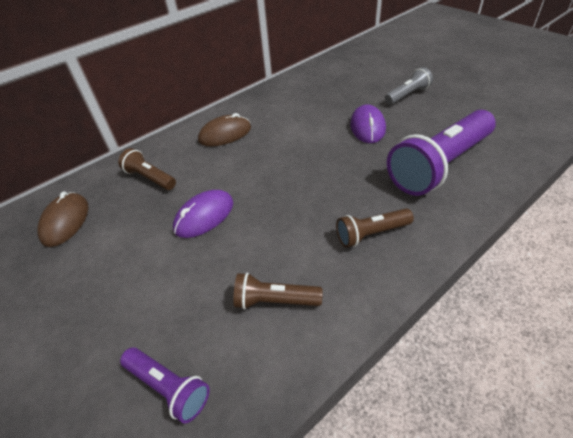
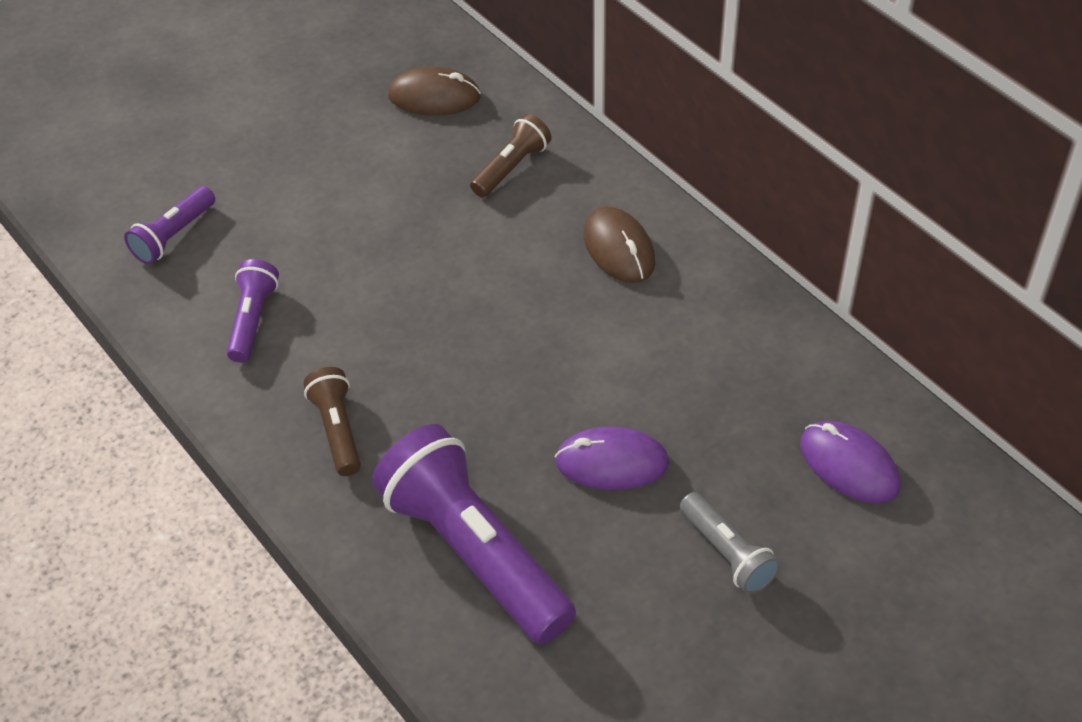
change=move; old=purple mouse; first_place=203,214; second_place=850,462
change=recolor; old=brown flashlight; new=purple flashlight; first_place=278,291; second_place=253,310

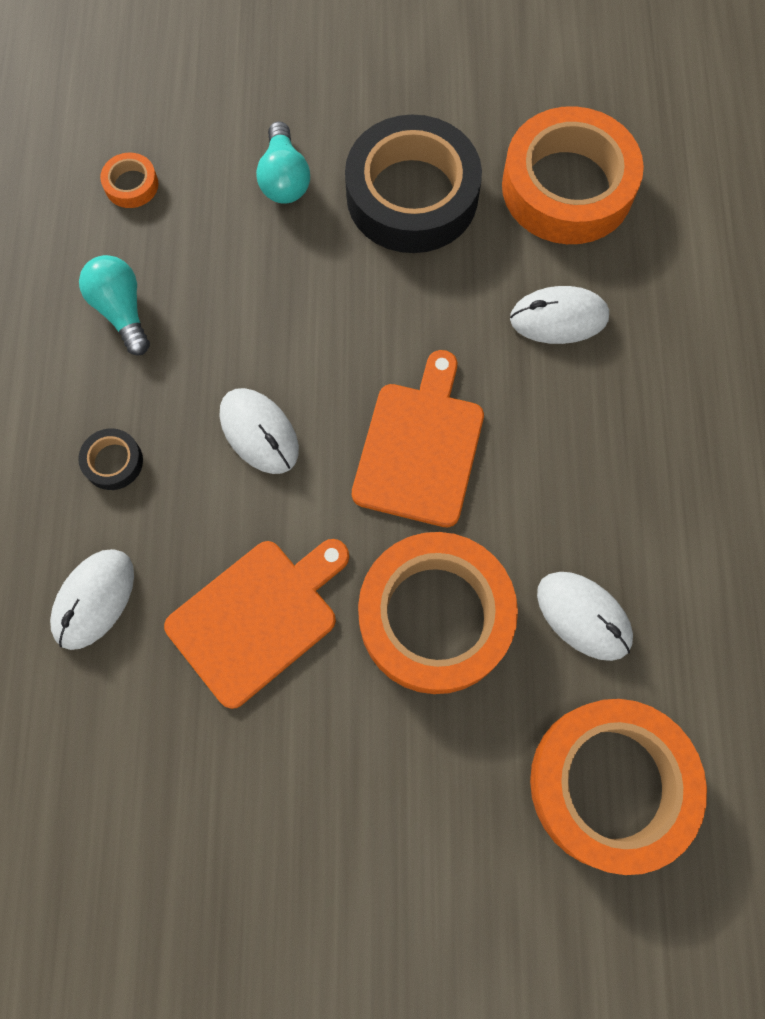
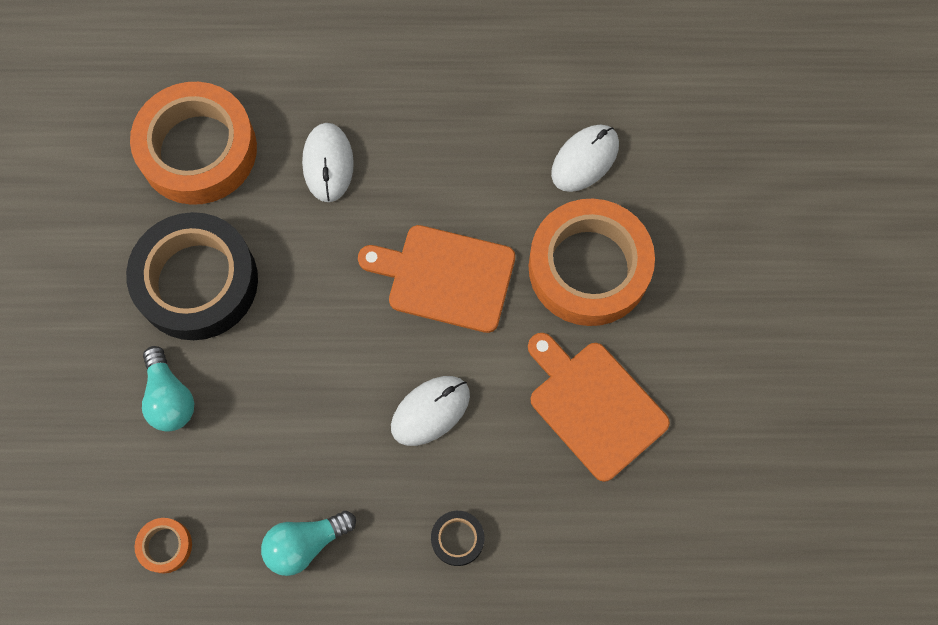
change=delete; old=white mouse; first_place=92,599
change=rotate; old=turquoise light bulb; first_place=283,162; second_place=168,389; degrees=75
change=delete; old=orange tape; first_place=618,787

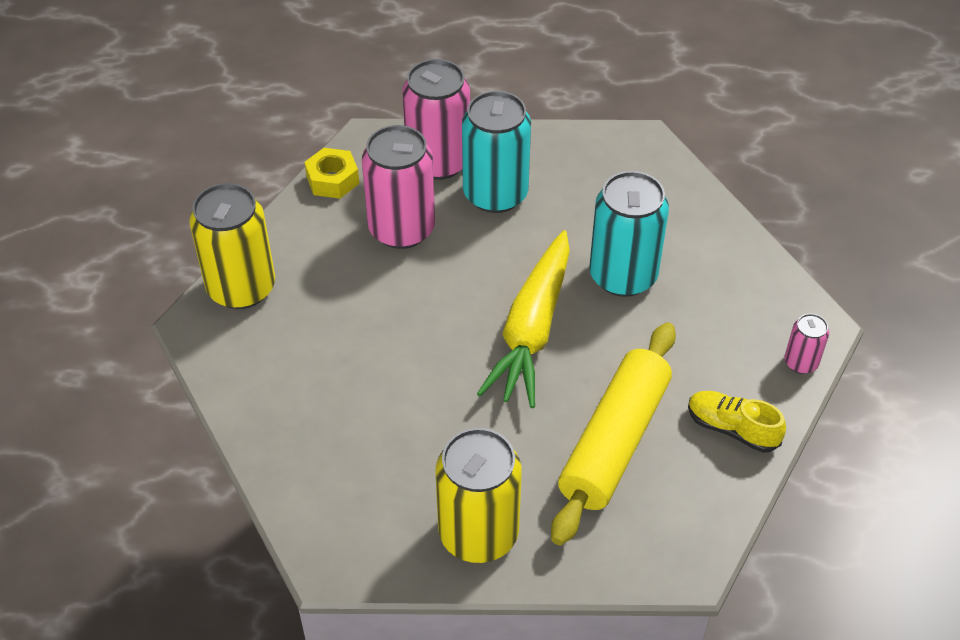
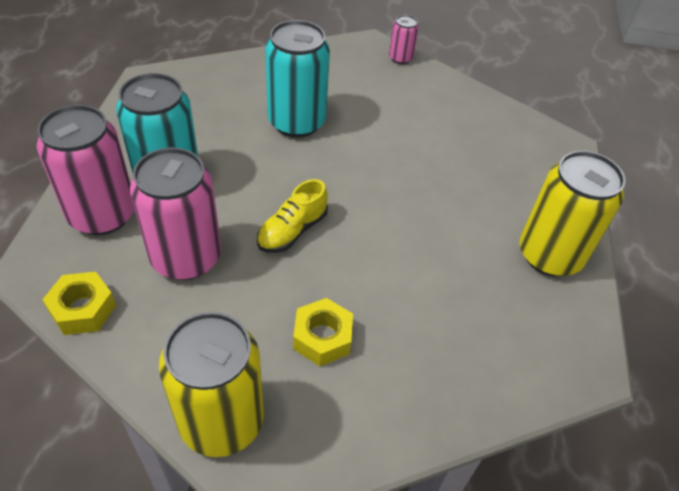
change=delete; old=yellow carrot; first_place=523,319
change=delete; old=yellow rolling pin; first_place=613,433
change=move; old=yellow shoe; first_place=737,422; second_place=292,216
change=insert; new=yellow nut; second_place=323,332

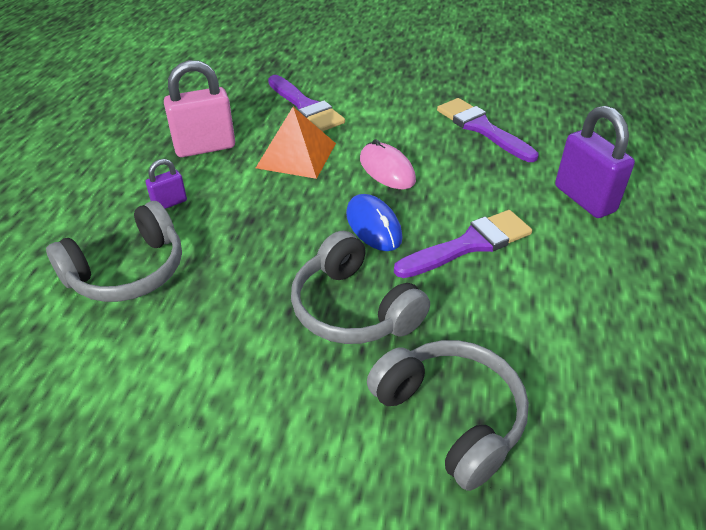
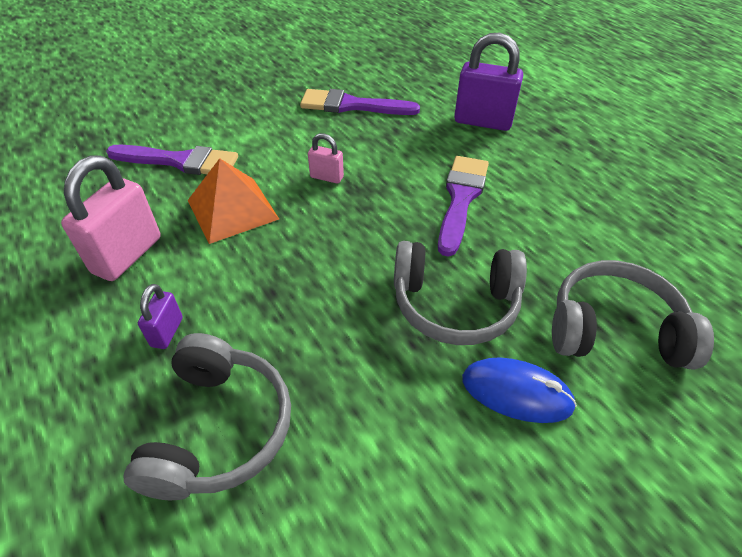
change=move; old=blue mouse; first_place=374,222; second_place=519,390
change=replace; old=pink mouse; new=pink padlock; first_place=388,164; second_place=326,158

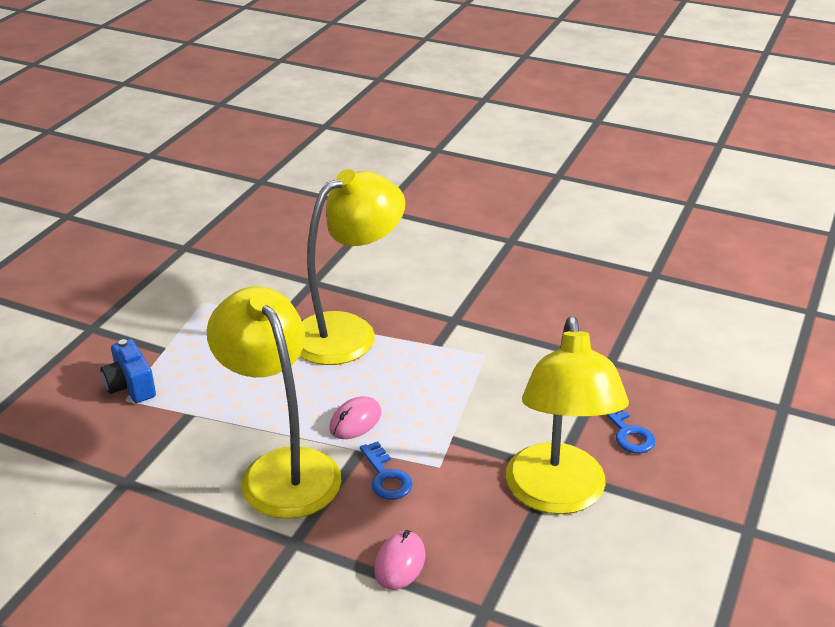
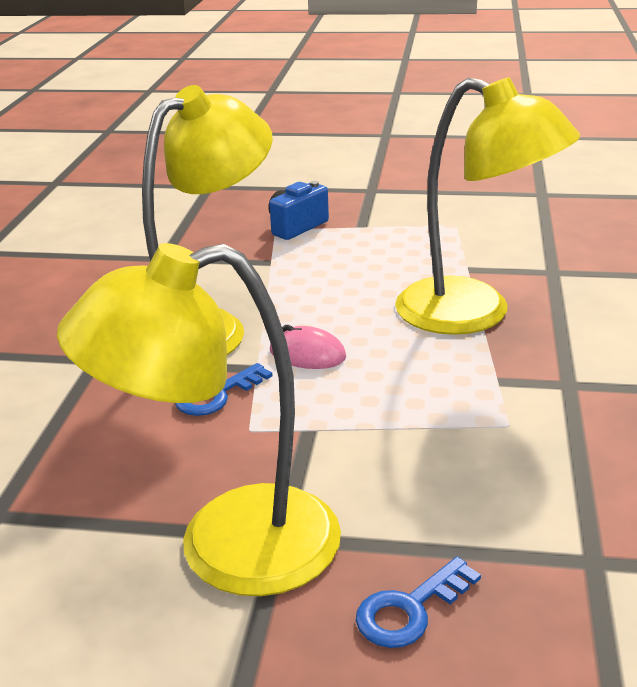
change=delete; old=pink mouse; first_place=399,560

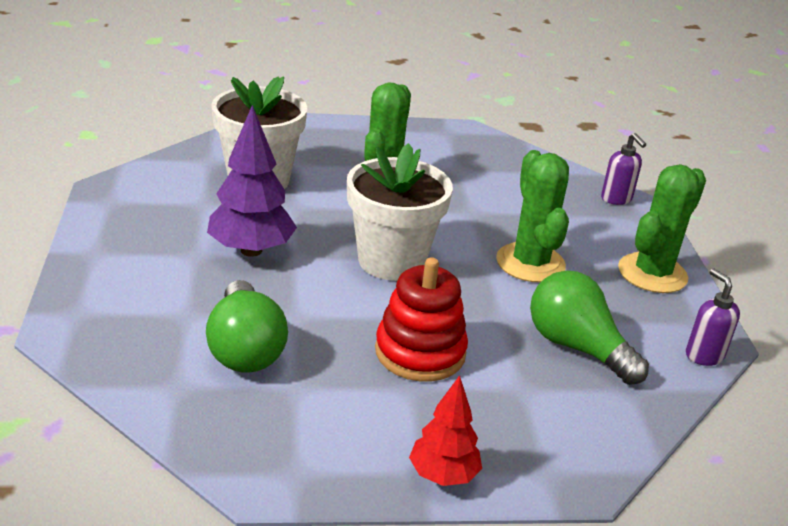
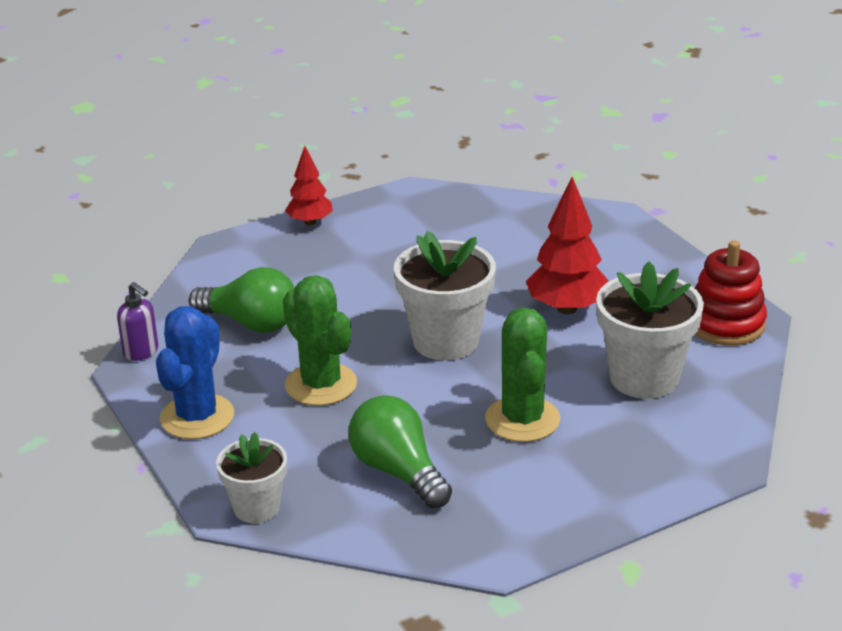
change=move; old=green light bulb; first_place=247,326; second_place=400,451
change=recolor; old=purple tree; new=red tree; first_place=252,181; second_place=567,245
change=move; old=red stacking toy; first_place=421,319; second_place=731,293
change=replace; old=purple soap dispenser; new=white flower pot; first_place=623,169; second_place=251,477
change=recolor; old=green cactus; new=blue cactus; first_place=662,228; second_place=195,372

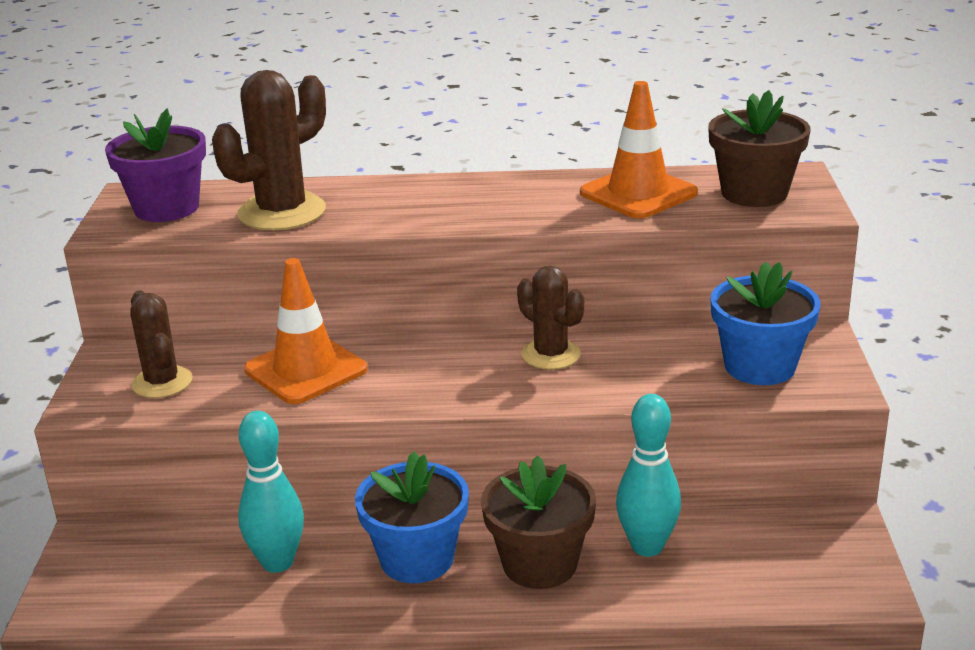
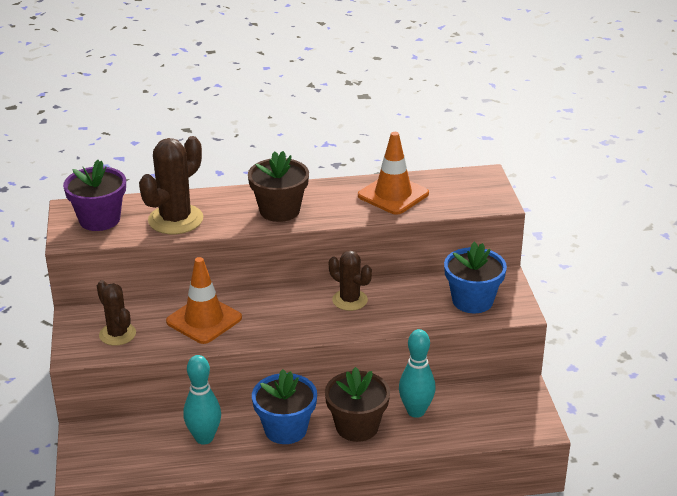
change=move; old=brown flower pot; first_place=759,148; second_place=278,186

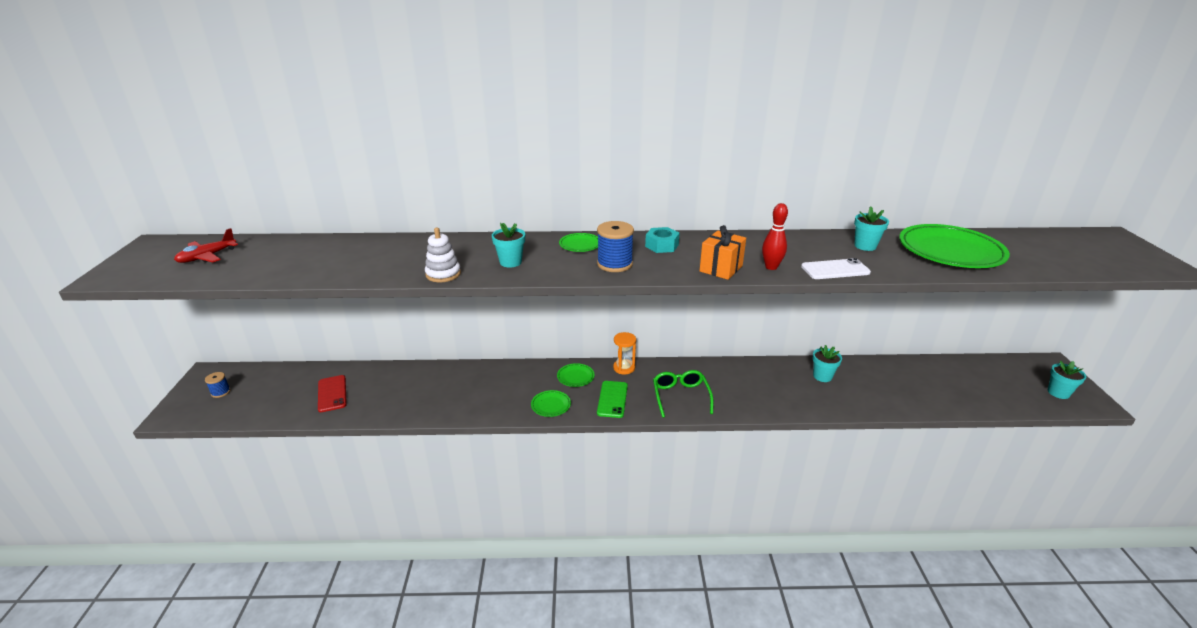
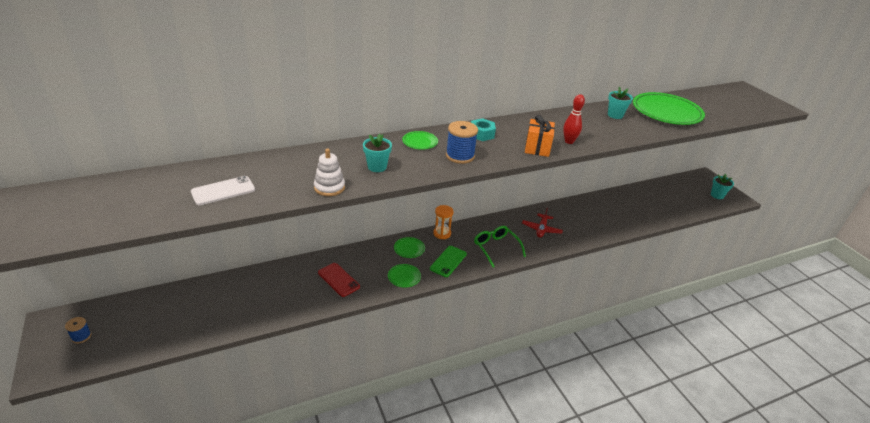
change=move; old=red plane; first_place=206,245; second_place=542,222
change=move; old=red phone; first_place=332,393; second_place=339,280
change=rotate; old=green phone; first_place=612,399; second_place=448,261; degrees=45
change=move; old=white phone; first_place=836,268; second_place=223,190
change=delete; old=turquoise flower pot; first_place=827,363

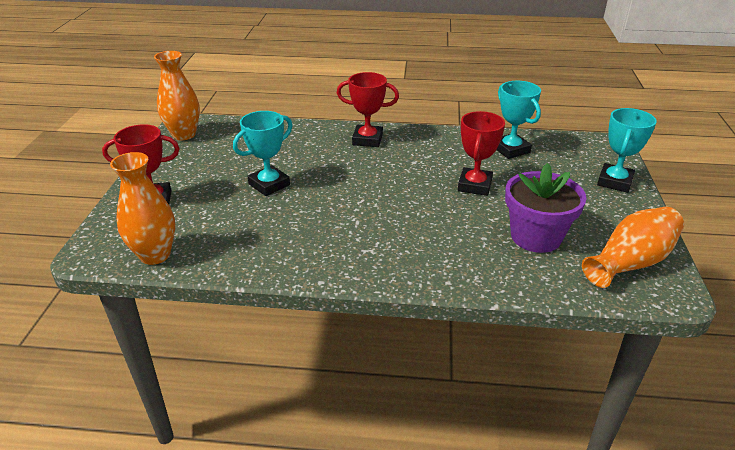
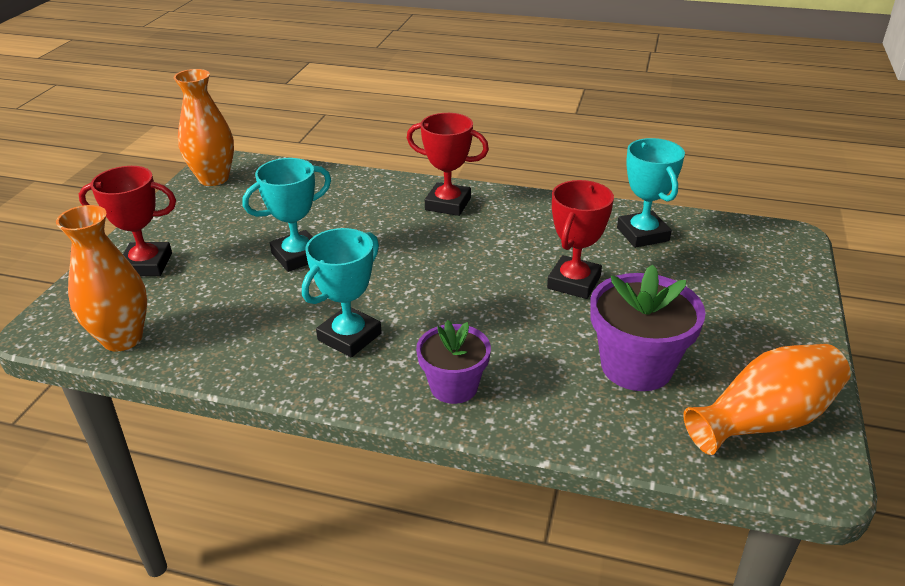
change=move; old=turquoise trophy; first_place=627,150; second_place=342,292
change=insert; new=purple flower pot; second_place=453,362

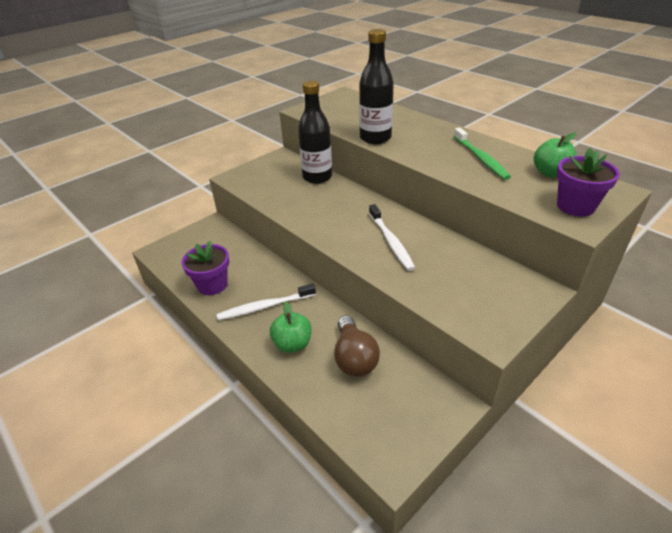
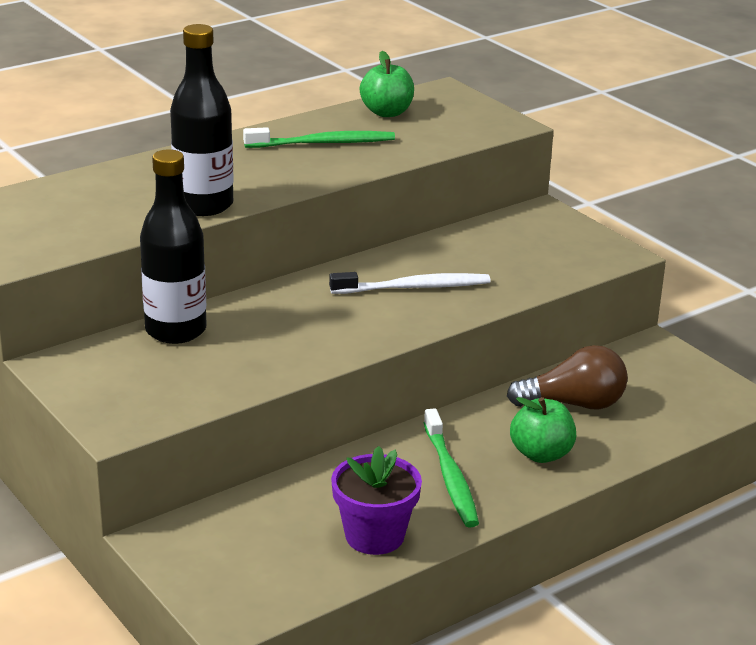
change=recolor; old=white toothbrush; new=green toothbrush; first_place=266,302; second_place=451,468
change=delete; old=purple flower pot; first_place=588,182

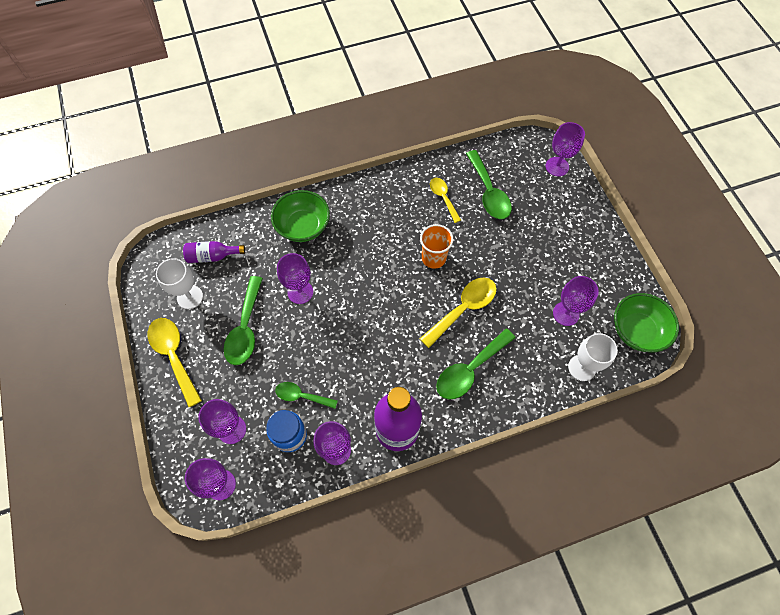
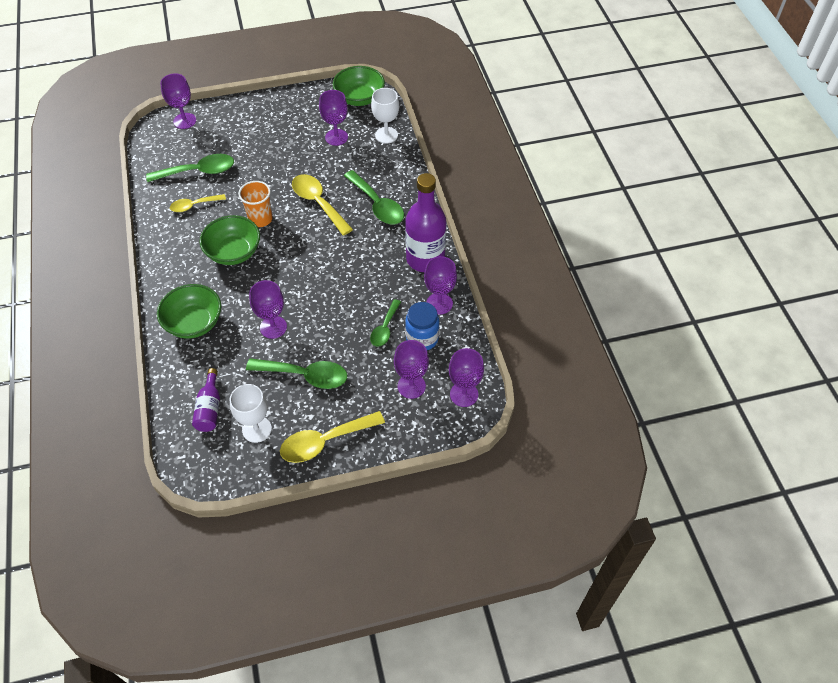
change=insert; new=green bowl; second_place=229,240

